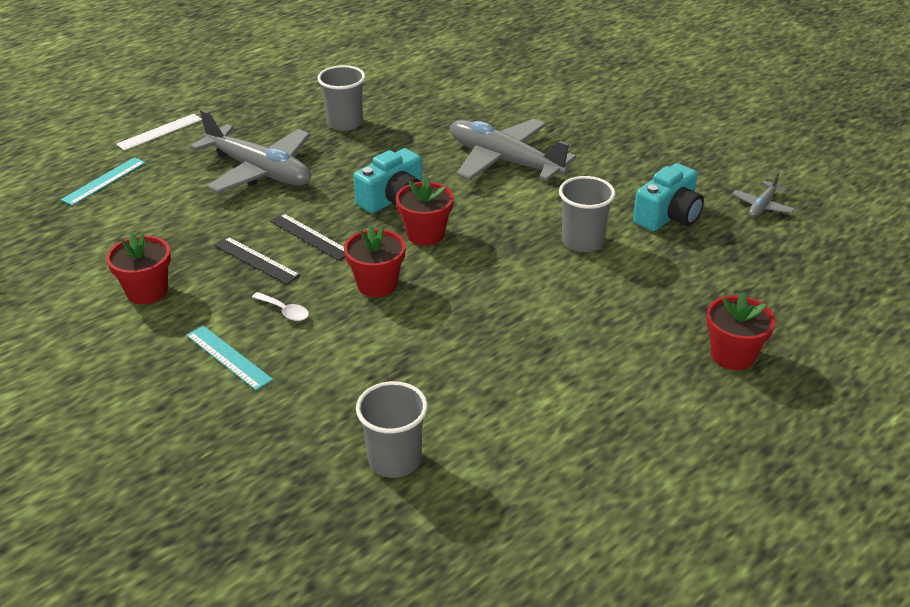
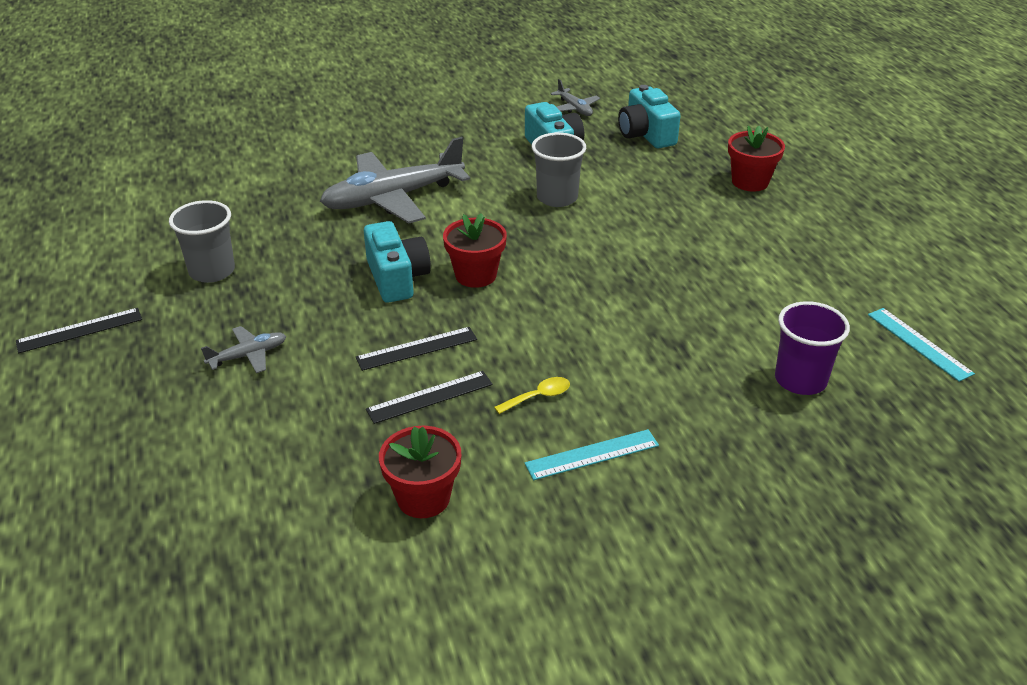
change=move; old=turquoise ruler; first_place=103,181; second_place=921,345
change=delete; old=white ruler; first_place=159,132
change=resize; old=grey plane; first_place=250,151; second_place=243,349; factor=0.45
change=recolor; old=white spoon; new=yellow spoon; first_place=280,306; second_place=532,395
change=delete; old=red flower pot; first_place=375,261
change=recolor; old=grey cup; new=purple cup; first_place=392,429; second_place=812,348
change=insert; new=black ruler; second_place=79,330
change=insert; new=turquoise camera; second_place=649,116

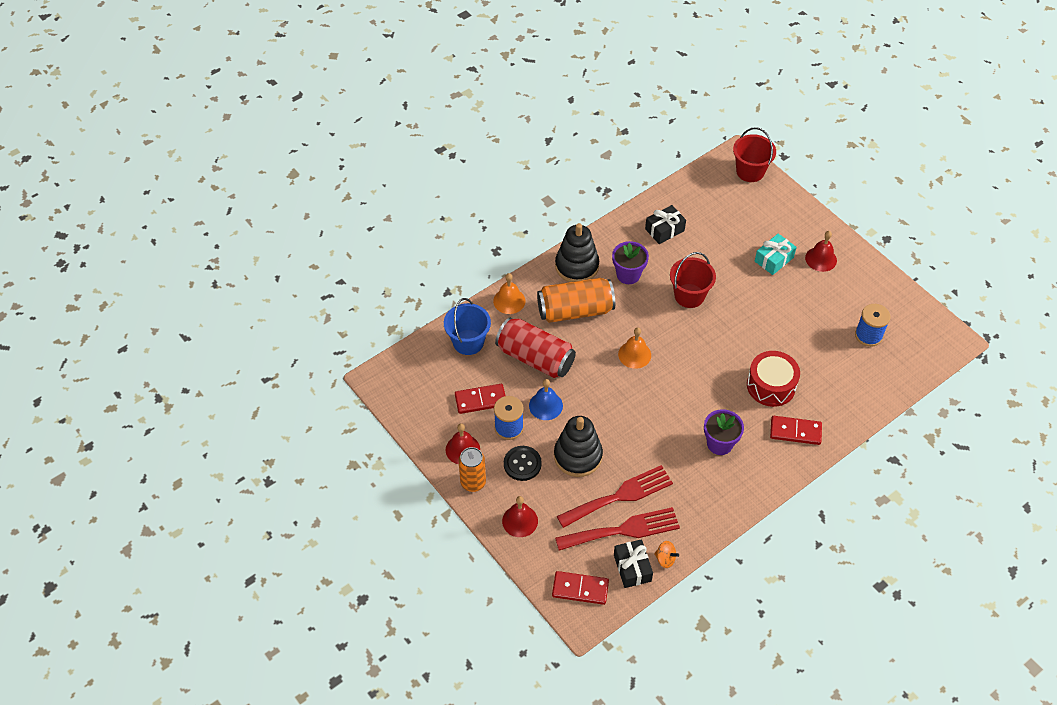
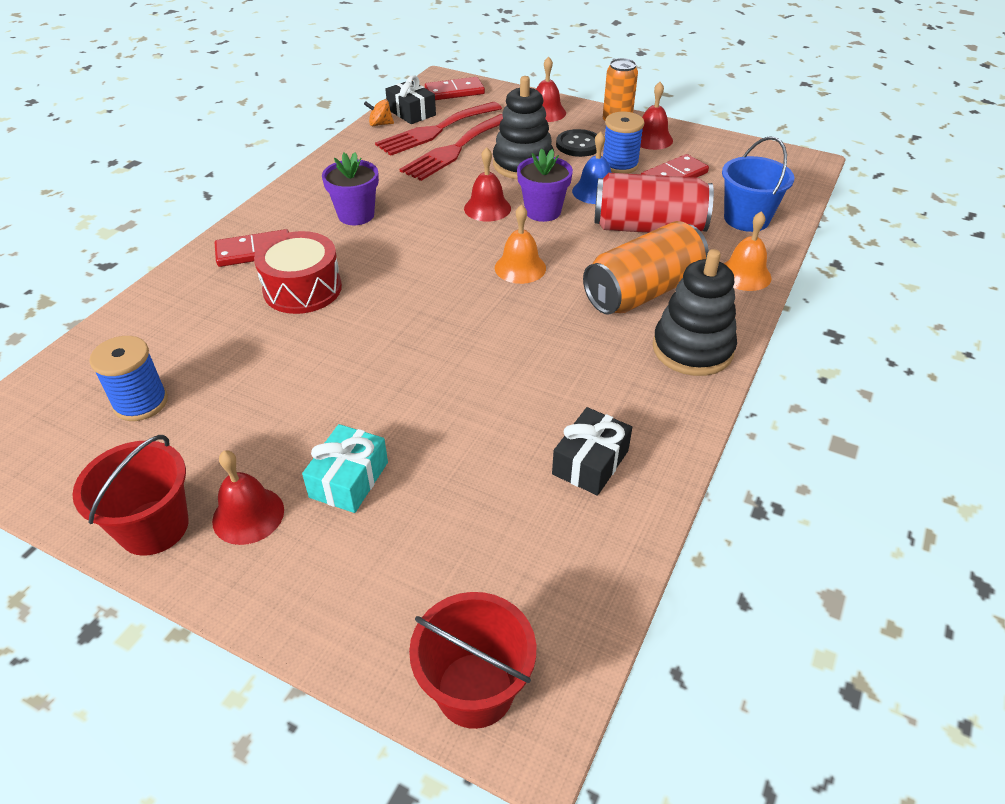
change=move; old=purple flower pot; first_place=630,262; second_place=545,185
change=move; old=red bucket; first_place=693,280; second_place=130,495
change=insert; new=red bell; second_place=487,184

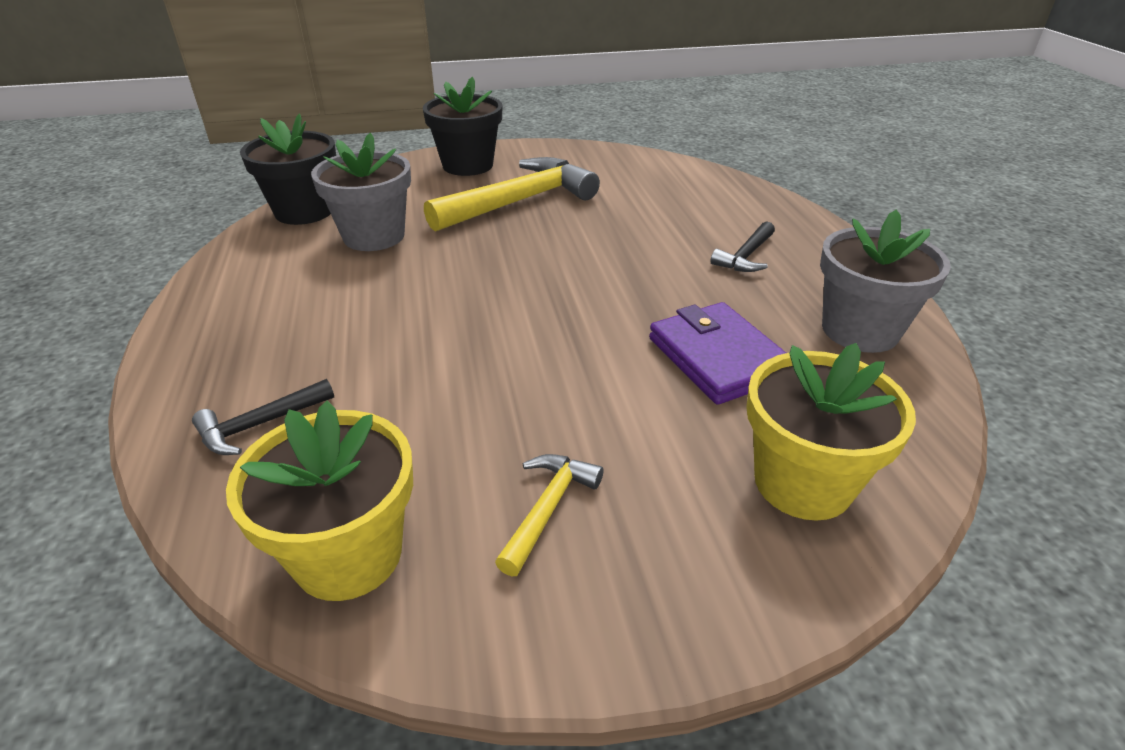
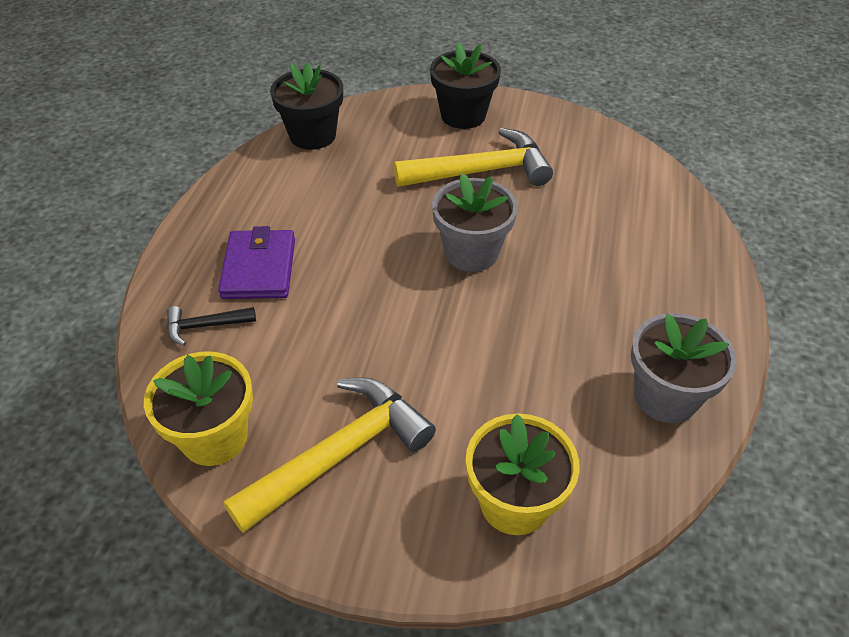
change=move; old=grey flower pot; first_place=361,192; second_place=475,222
change=resize; old=yellow hammer; first_place=549,515; second_place=329,455; factor=2.08
change=move; old=purple wallet; first_place=717,353; second_place=256,262
change=delete; old=black hammer; first_place=742,246

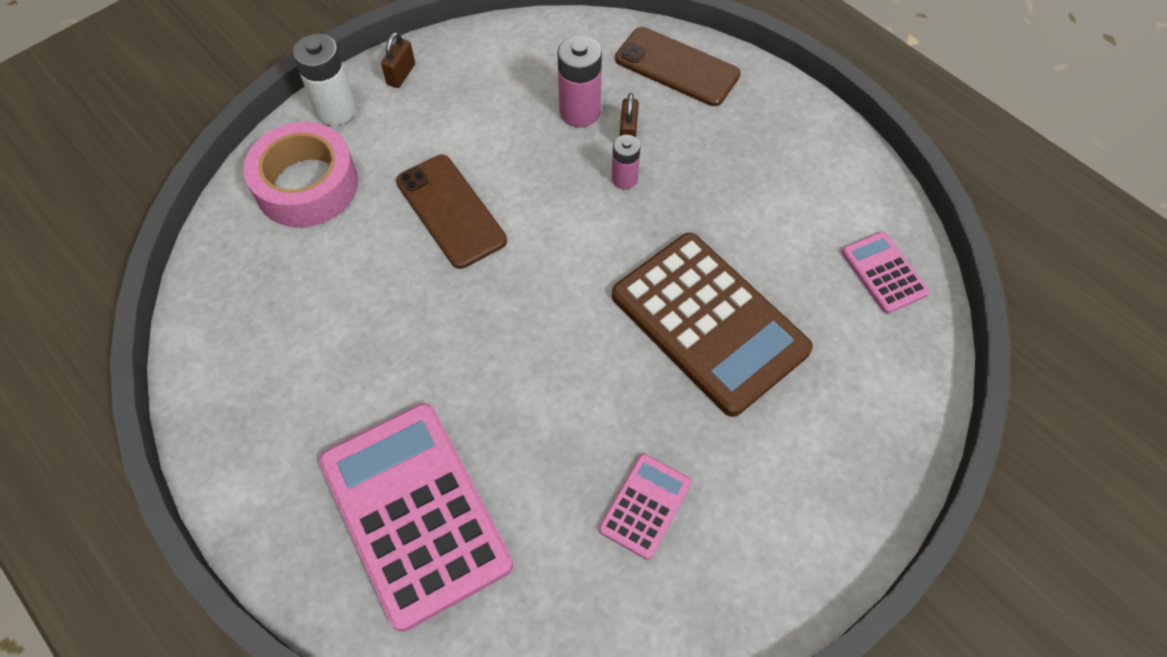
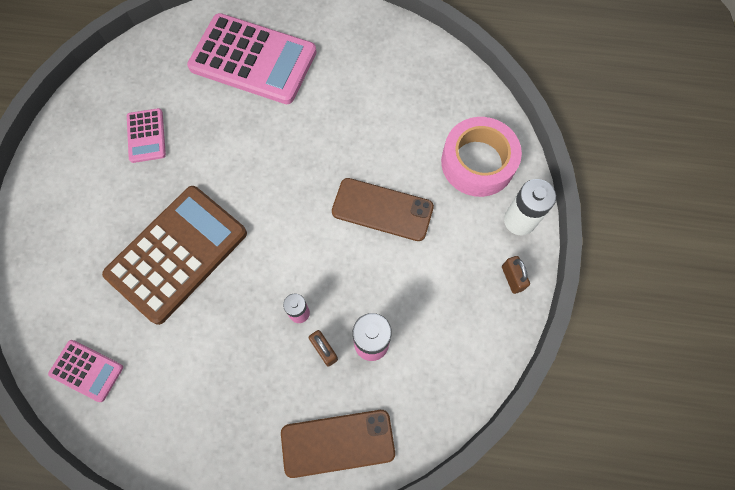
change=rotate; old=brown calculator; first_place=712,325; second_place=174,255; degrees=120

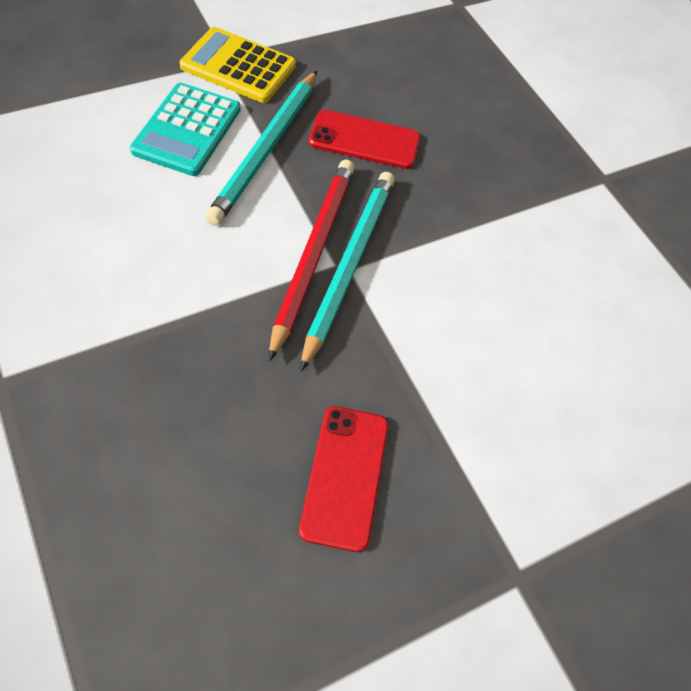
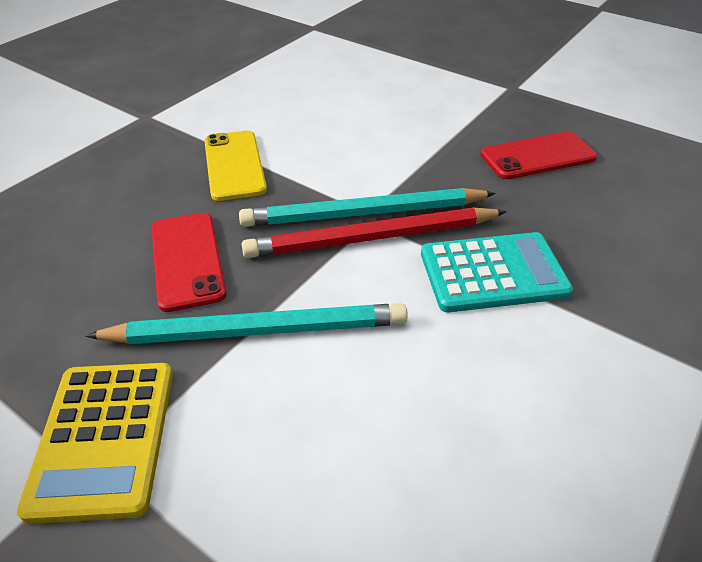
change=move; old=turquoise calculator; first_place=185,129; second_place=497,272
change=insert; new=yellow phone; second_place=235,166

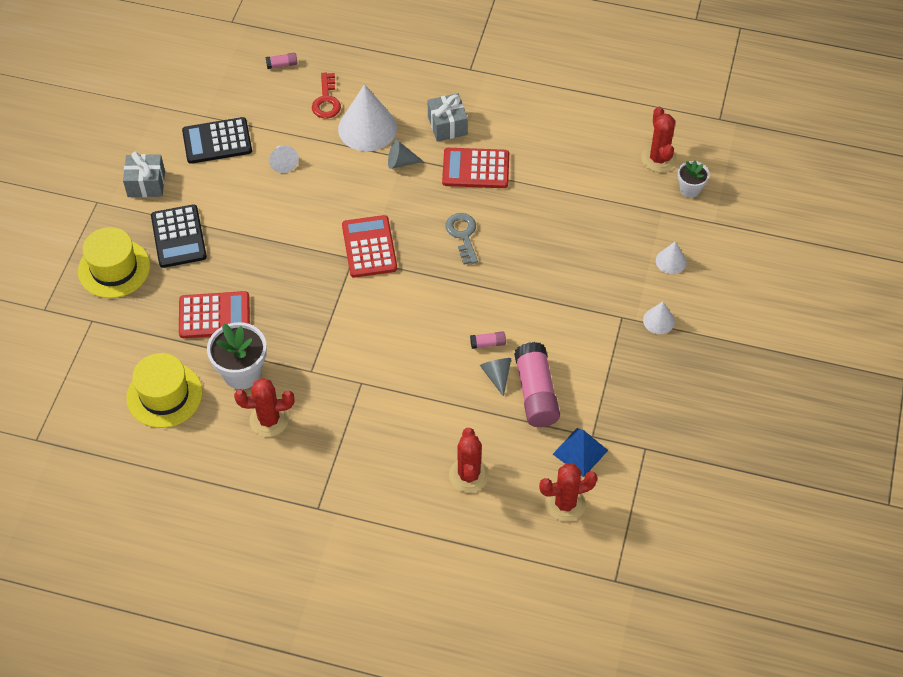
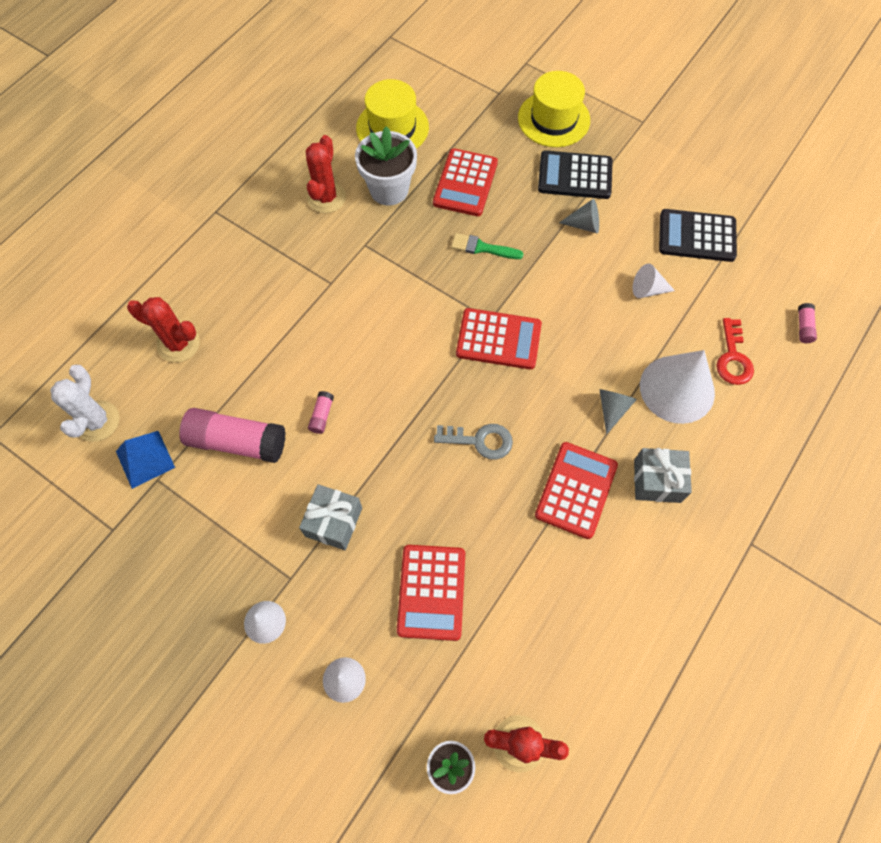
change=move; old=grey gift; first_place=144,174; second_place=330,517
change=rotate; old=black calculator; first_place=217,140; second_place=698,235; degrees=-90
change=rotate; old=red key; first_place=326,96; second_place=735,351; degrees=-105
change=move; old=grey cone; first_place=495,377; second_place=579,216
change=recolor; old=red cactus; new=white cactus; first_place=568,492; second_place=85,403
change=insert; new=red calculator; second_place=431,593
change=insert; new=green brush; second_place=487,246

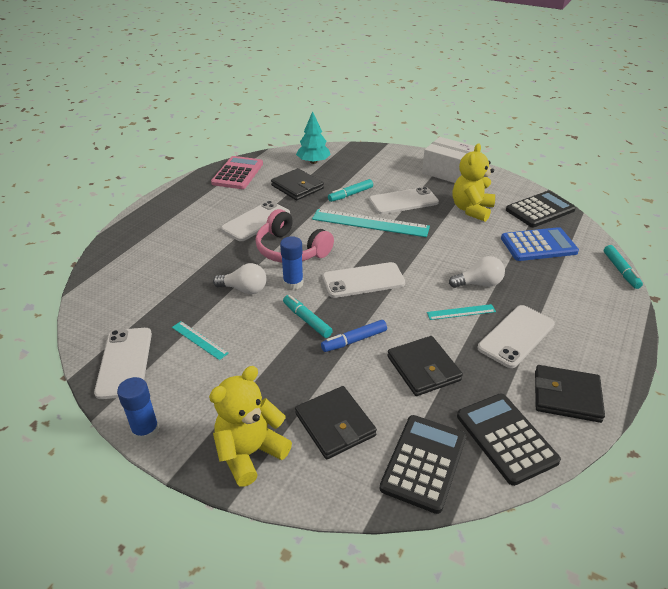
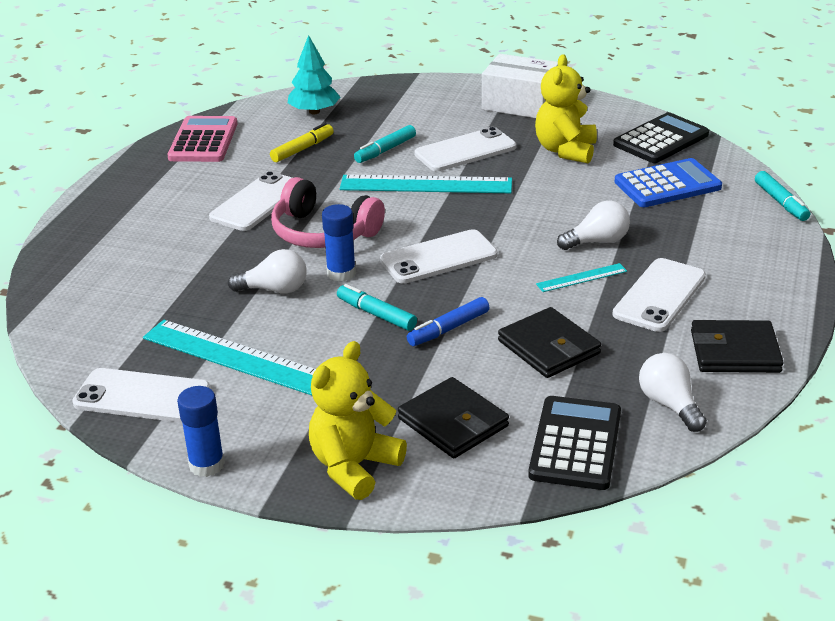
change=rotate; old=white phone; first_place=123,363; second_place=141,395; degrees=-60
change=resize; old=turquoise ruler; first_place=200,340; second_place=229,357; factor=2.05
change=replace; old=black wallet; new=yellow marker; first_place=297,184; second_place=302,142
change=replace; old=black calculator; new=white light bulb; first_place=509,439; second_place=673,392

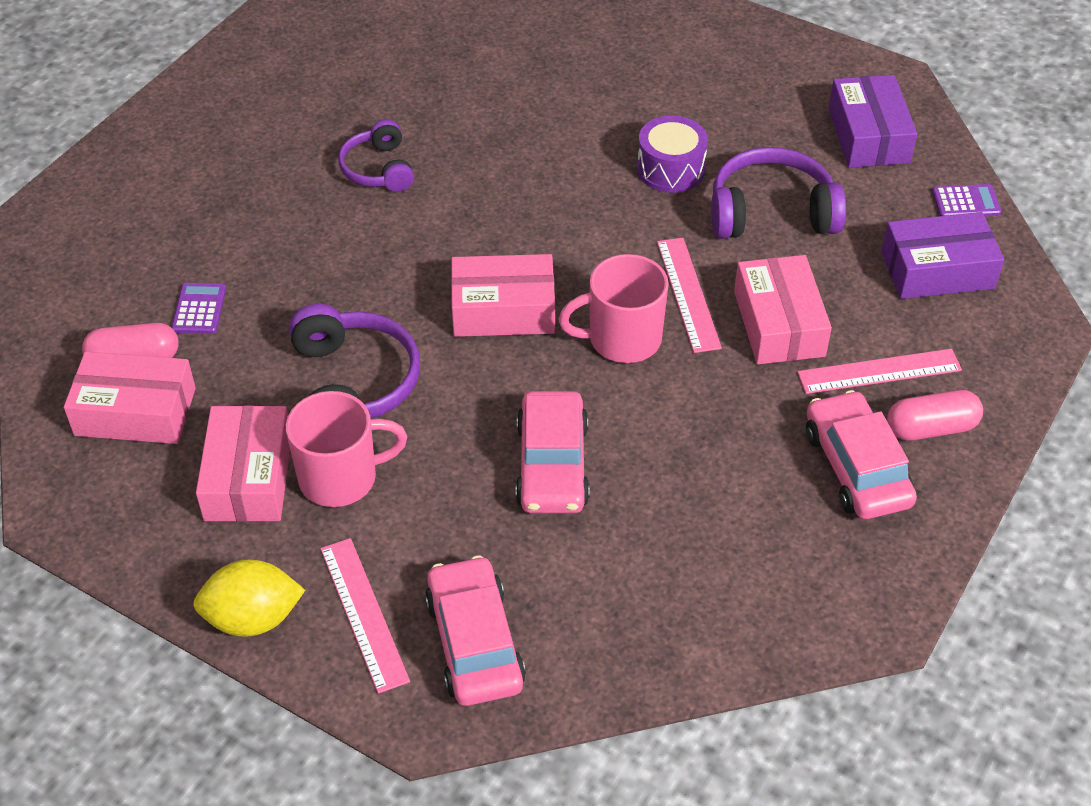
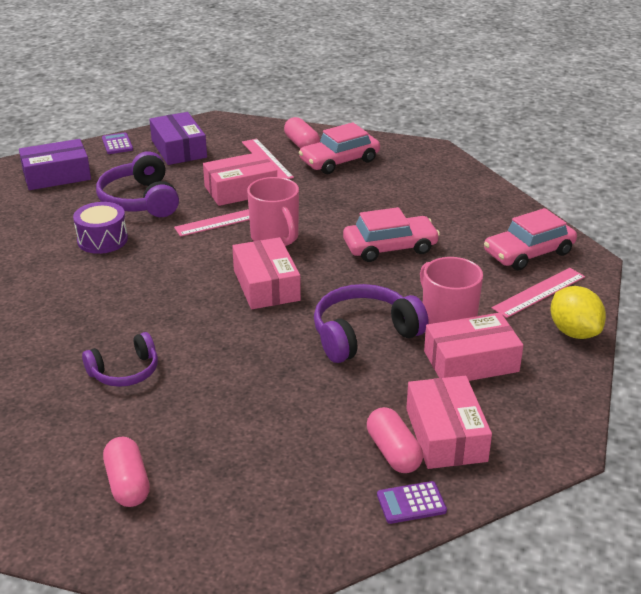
change=move; old=purple calculator; first_place=198,308; second_place=412,502
change=insert; new=pink capsule; second_place=126,471

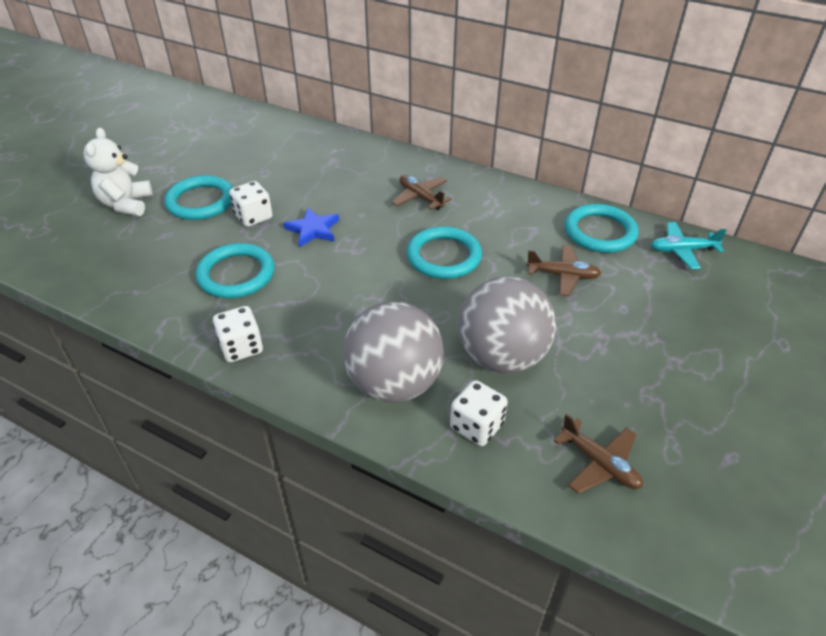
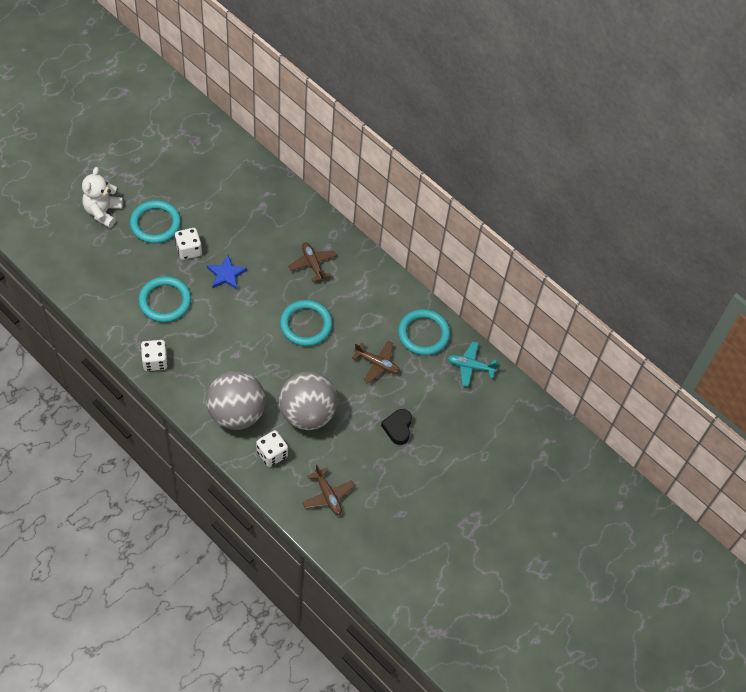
change=insert; new=black heart; second_place=396,427

